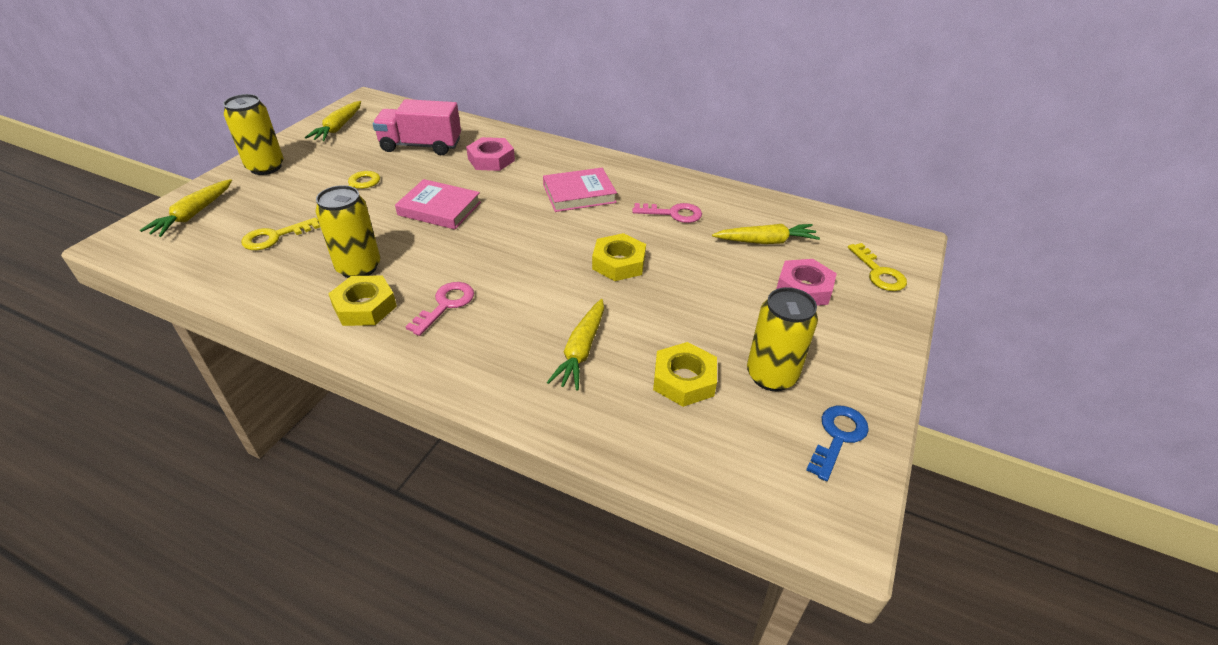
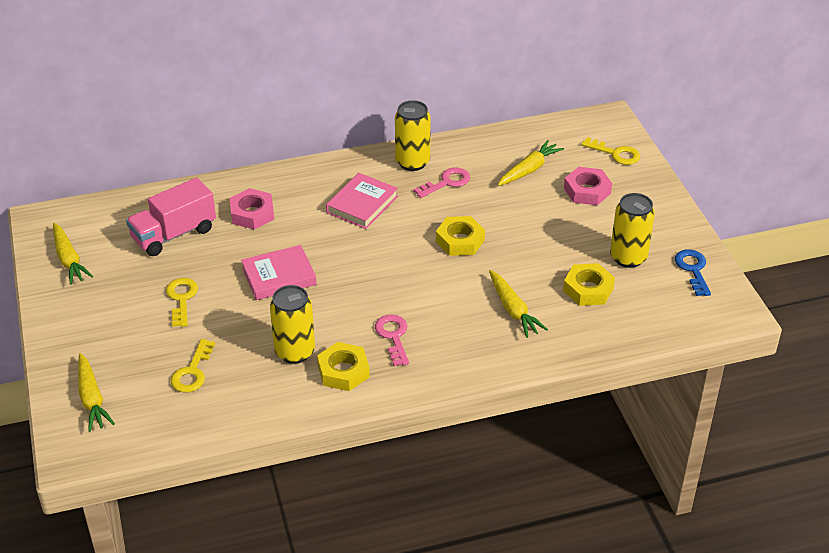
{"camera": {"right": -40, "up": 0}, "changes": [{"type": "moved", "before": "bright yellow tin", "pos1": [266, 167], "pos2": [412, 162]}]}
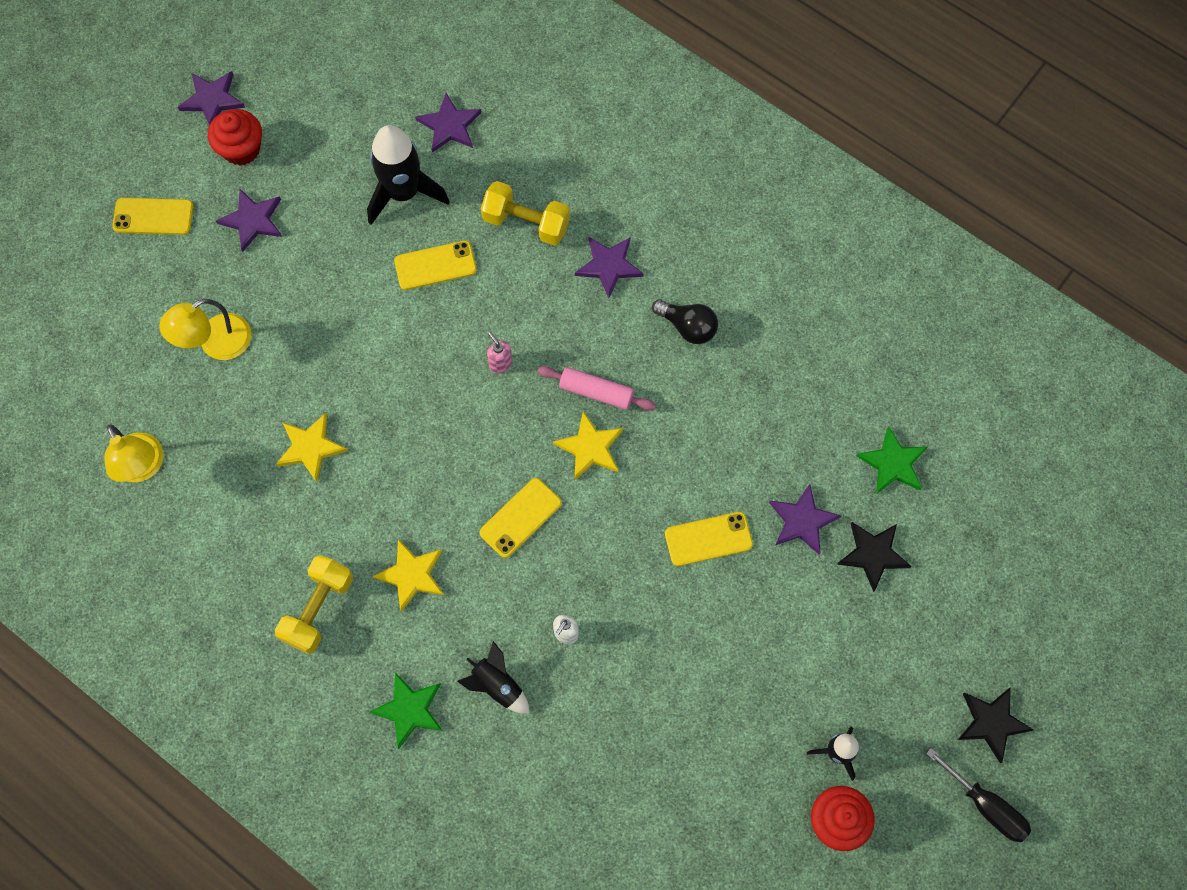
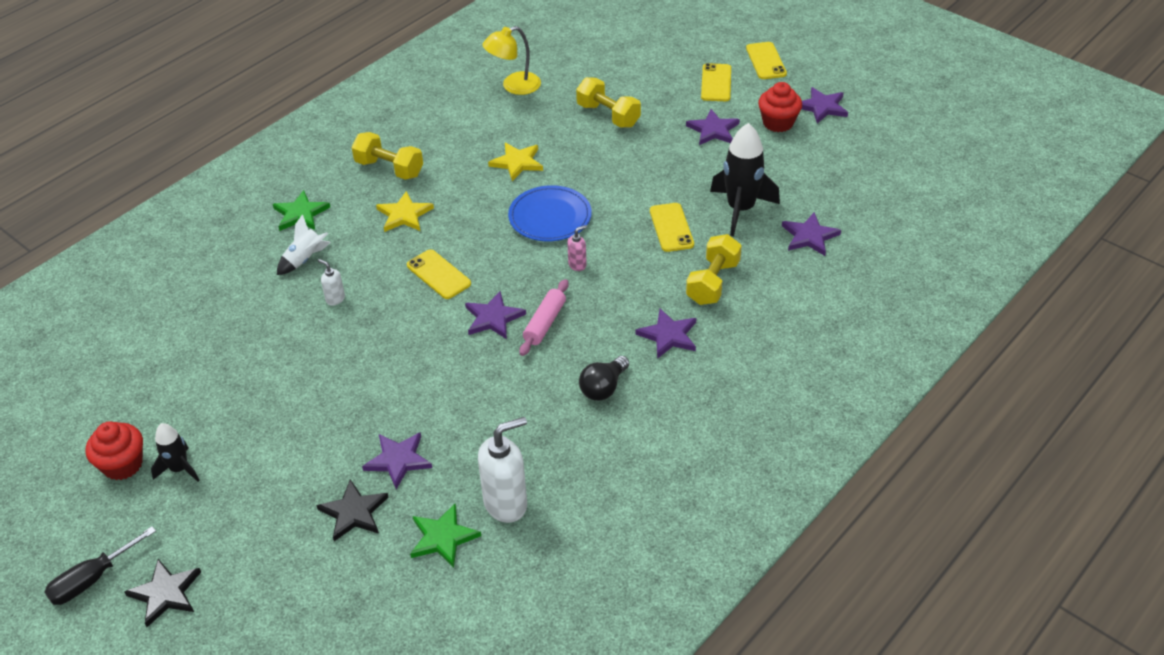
{"camera": {"right": 95, "up": -25}, "changes": [{"type": "added", "after": "white soap dispenser", "pos2": [506, 504]}, {"type": "added", "after": "blue plate", "pos2": [550, 217]}, {"type": "moved", "before": "bright yellow mobile phone", "pos1": [708, 539], "pos2": [766, 61]}, {"type": "replaced", "before": "bright yellow desk lamp", "after": "bright yellow free weight", "pos1": [216, 343], "pos2": [608, 115]}, {"type": "recoloured", "before": "jet-black rocket", "after": "white rocket", "pos1": [497, 685], "pos2": [305, 259]}, {"type": "recoloured", "before": "bright yellow five-pointed star", "after": "purple five-pointed star", "pos1": [590, 448], "pos2": [493, 318]}]}
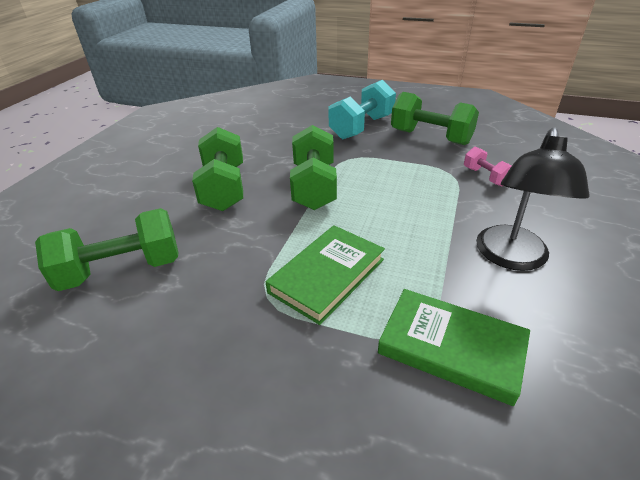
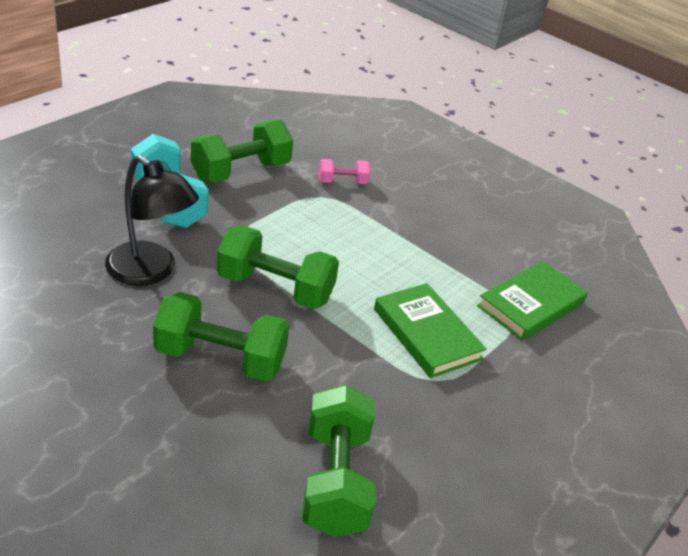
{"camera": {"right": -75, "up": 0}, "changes": [{"type": "moved", "before": "jet-black desk lamp", "pos1": [511, 258], "pos2": [150, 271]}]}
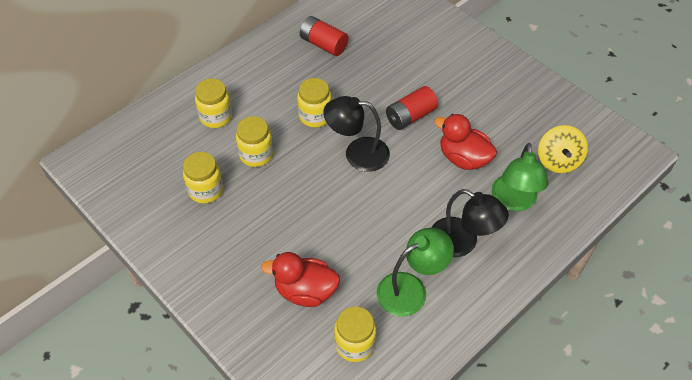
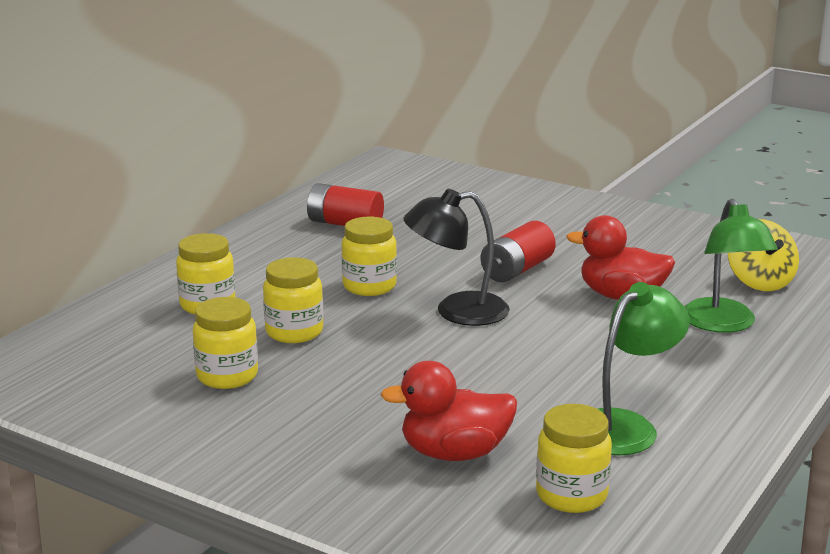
{"camera": {"right": -15, "up": -30}, "changes": [{"type": "removed", "before": "jet-black desk lamp", "pos1": [462, 242]}]}
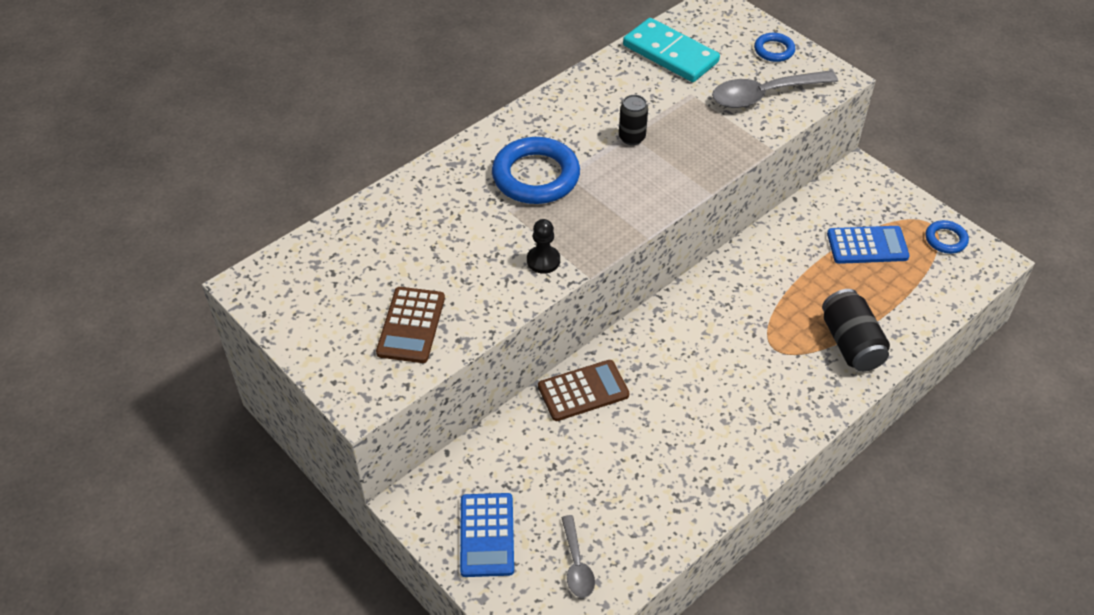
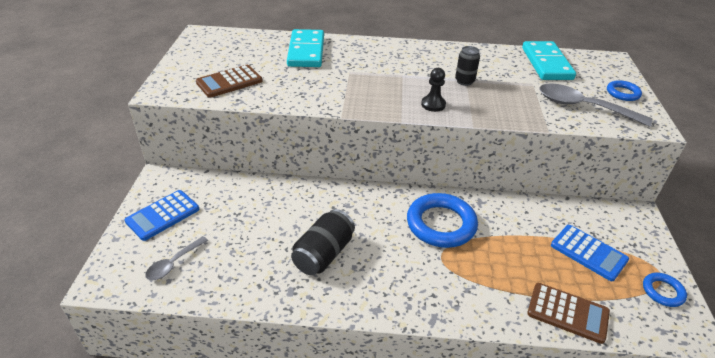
{"camera": {"right": 45, "up": -10}, "changes": [{"type": "added", "after": "turquoise domino piece", "pos2": [306, 51]}, {"type": "moved", "before": "blue ring", "pos1": [536, 176], "pos2": [441, 224]}, {"type": "moved", "before": "jet-black pawn", "pos1": [543, 260], "pos2": [433, 104]}, {"type": "moved", "before": "russet pocket calculator", "pos1": [583, 391], "pos2": [567, 313]}, {"type": "moved", "before": "jet-black tin", "pos1": [851, 343], "pos2": [323, 254]}]}
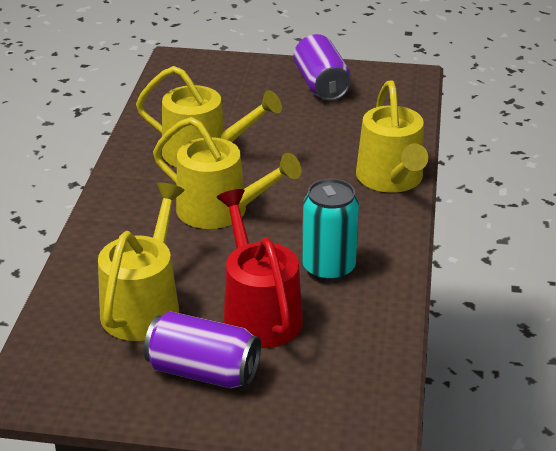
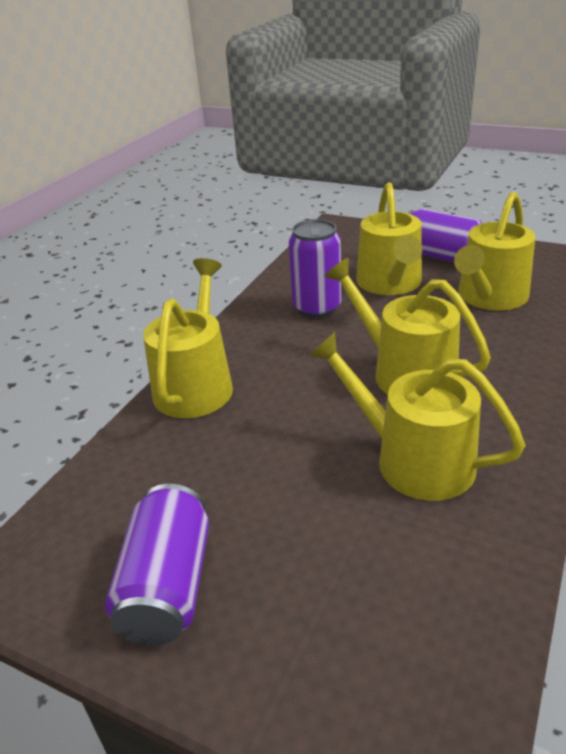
{"camera": {"right": -160, "up": 0}, "changes": [{"type": "recoloured", "before": "scarlet watering can", "after": "bright yellow watering can", "pos1": [259, 313], "pos2": [390, 283]}, {"type": "recoloured", "before": "turquoise tin", "after": "purple tin", "pos1": [328, 268], "pos2": [317, 307]}]}
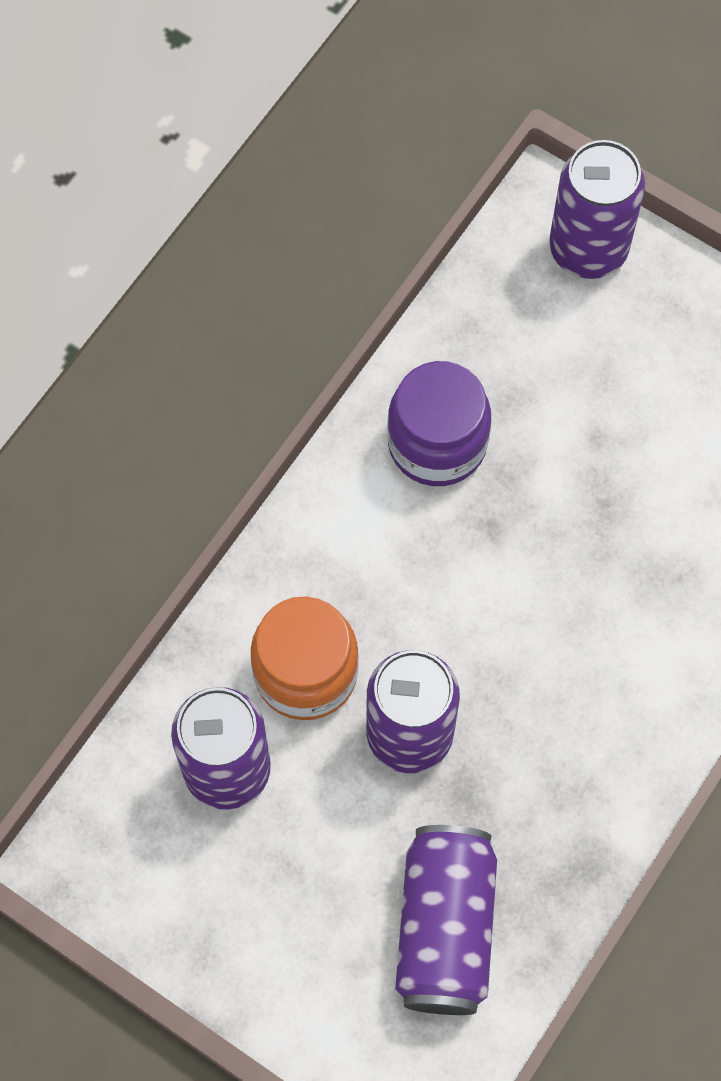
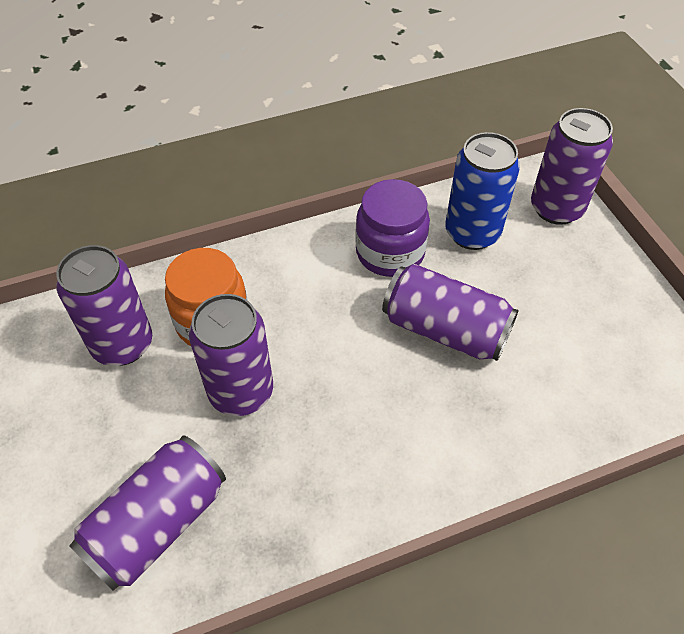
{"camera": {"right": 35, "up": -15}, "changes": [{"type": "added", "after": "purple tin", "pos2": [445, 330]}, {"type": "added", "after": "blue tin", "pos2": [472, 233]}]}
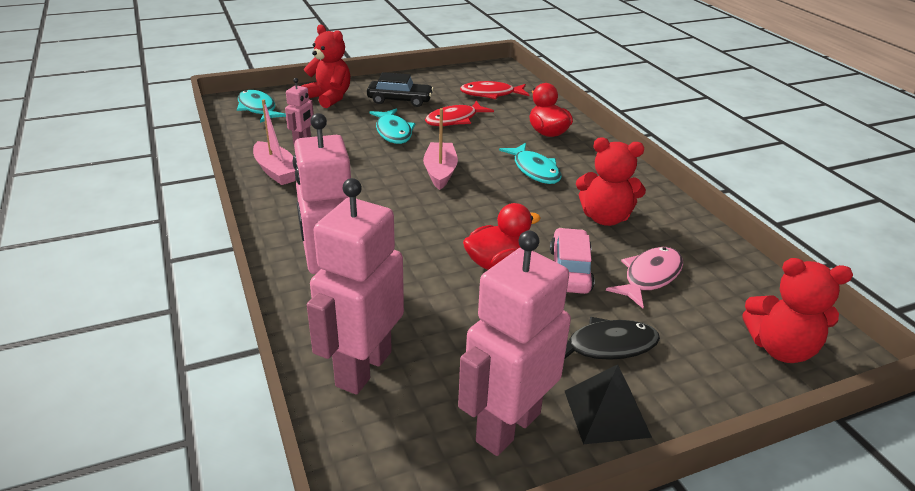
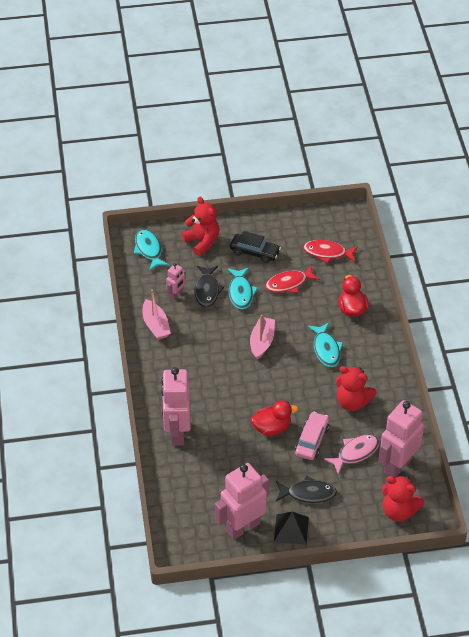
{"camera": {"right": 15, "up": 15}, "changes": [{"type": "added", "after": "jet-black toy fish", "pos2": [207, 290]}, {"type": "moved", "before": "pink toy robot", "pos1": [363, 368], "pos2": [397, 465]}]}
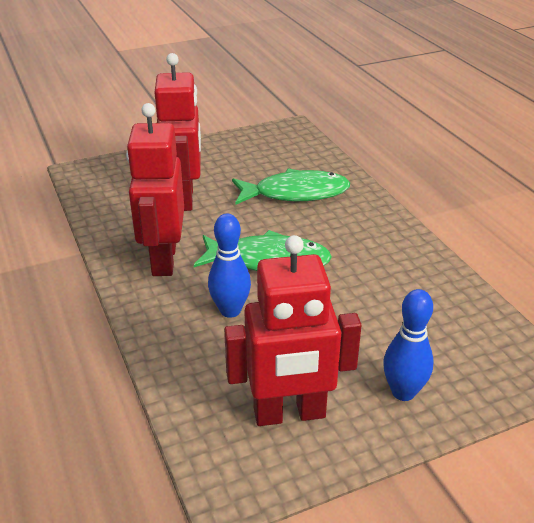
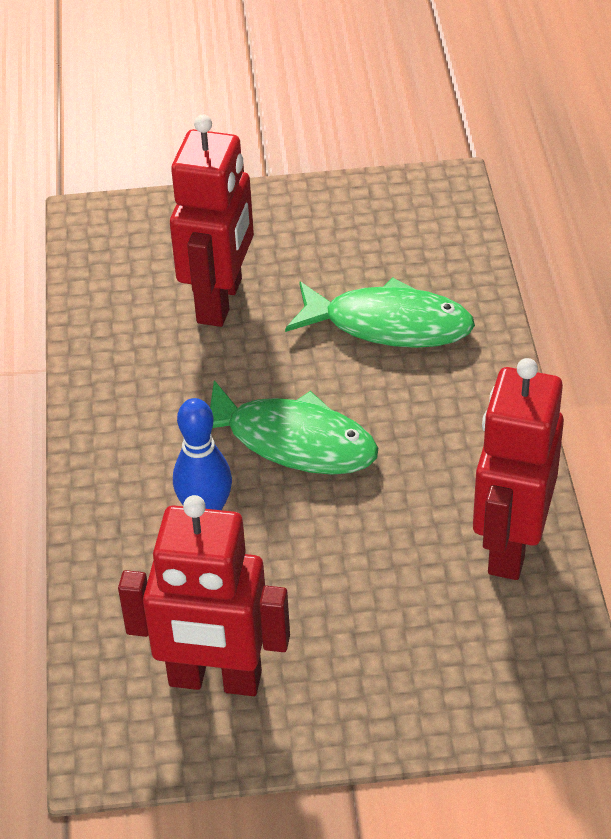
{"camera": {"right": 20, "up": 10}, "changes": [{"type": "removed", "before": "blue tenpin", "pos1": [403, 392]}, {"type": "moved", "before": "scarlet toy robot", "pos1": [163, 260], "pos2": [510, 545]}]}
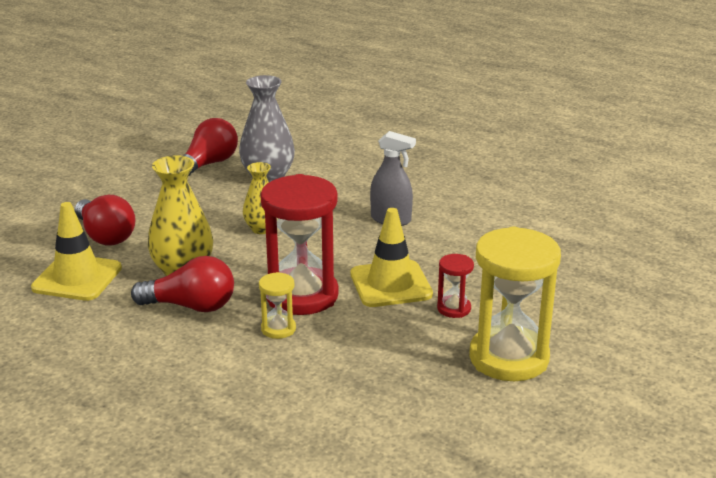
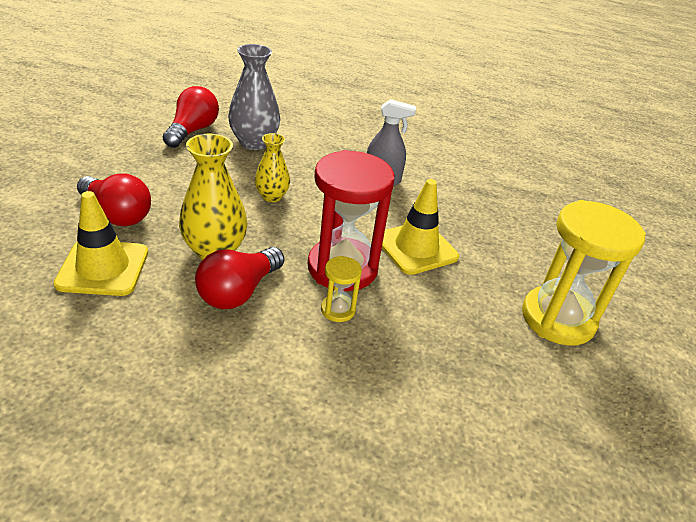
{"camera": {"right": -20, "up": 10}, "changes": [{"type": "removed", "before": "scarlet sandglass", "pos1": [454, 309]}, {"type": "turned", "before": "scarlet light bulb", "pos1": [191, 306], "pos2": [239, 291], "turn": 135}]}
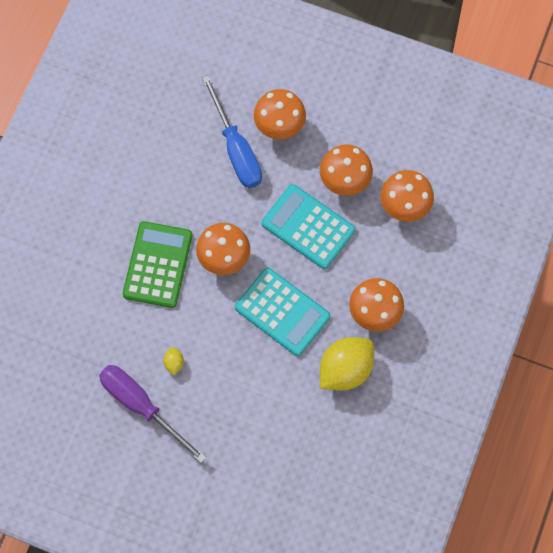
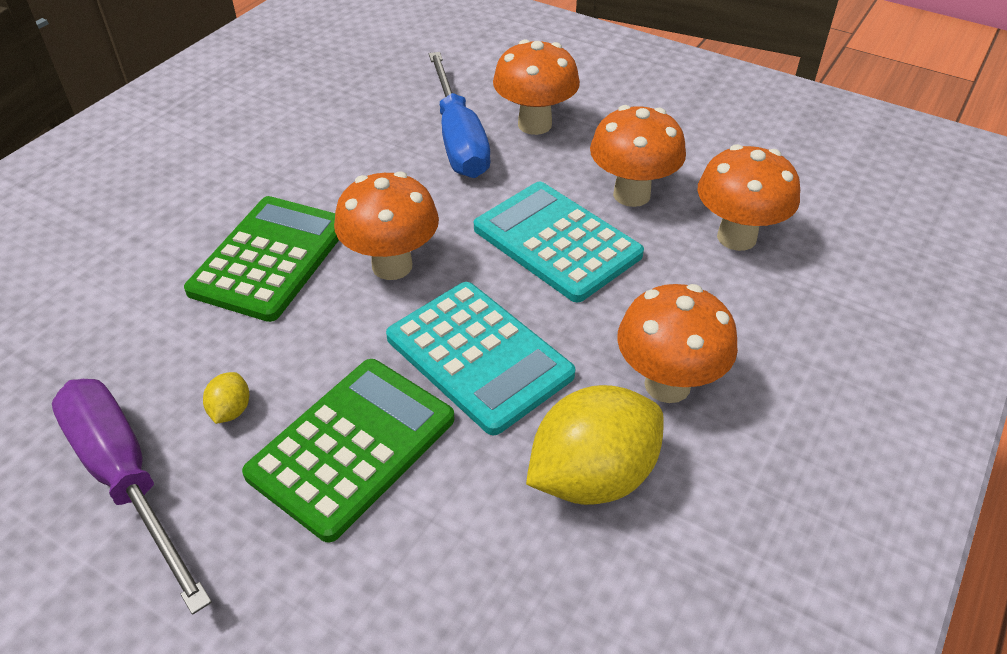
{"camera": {"right": 10, "up": -25}, "changes": [{"type": "added", "after": "green pocket calculator", "pos2": [352, 446]}]}
